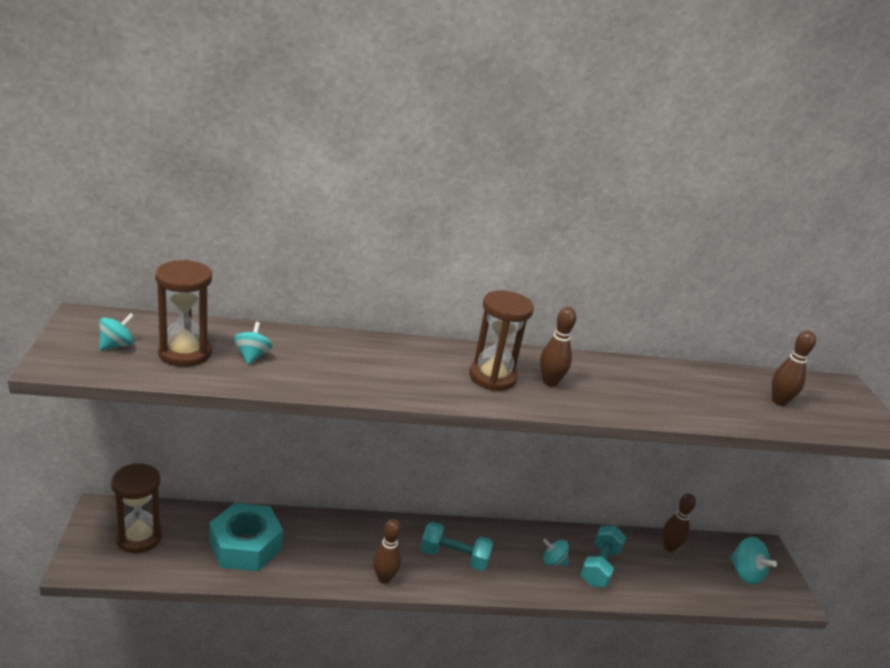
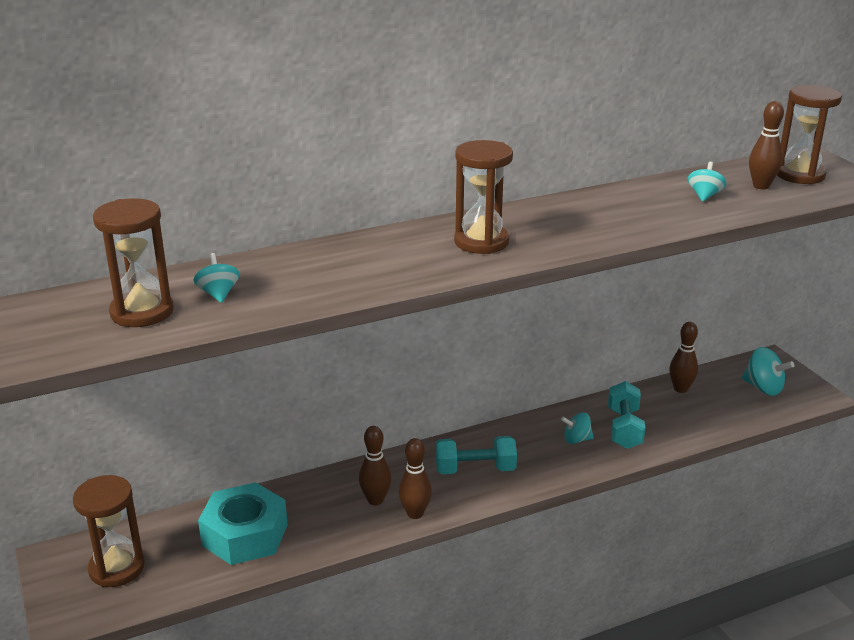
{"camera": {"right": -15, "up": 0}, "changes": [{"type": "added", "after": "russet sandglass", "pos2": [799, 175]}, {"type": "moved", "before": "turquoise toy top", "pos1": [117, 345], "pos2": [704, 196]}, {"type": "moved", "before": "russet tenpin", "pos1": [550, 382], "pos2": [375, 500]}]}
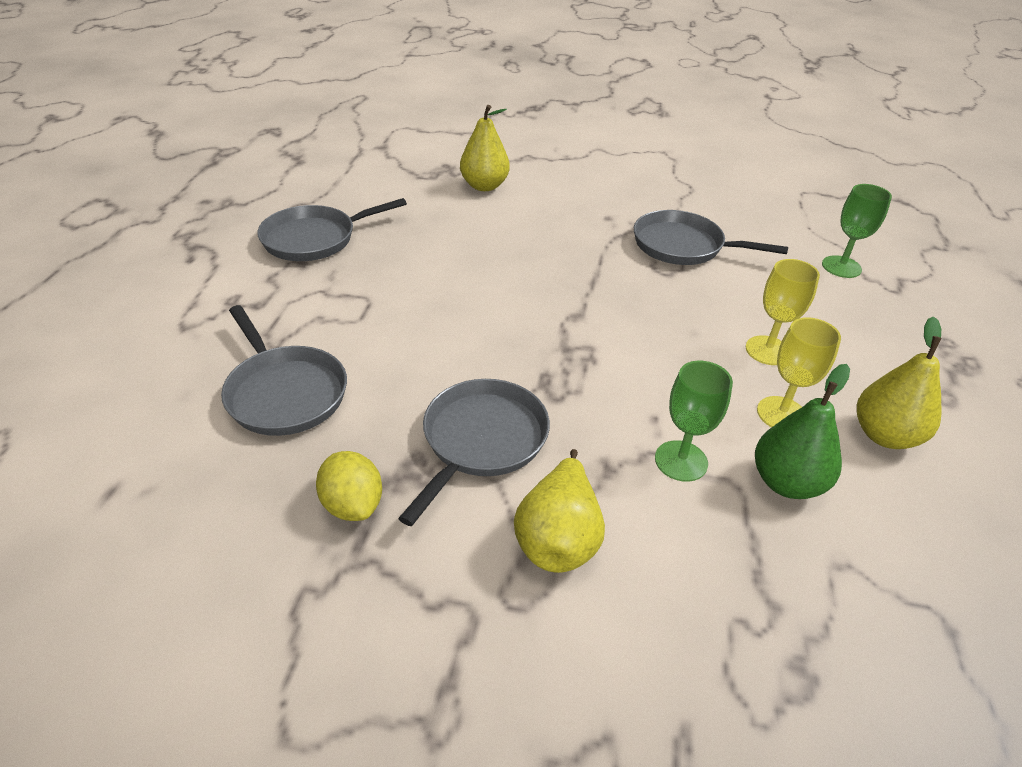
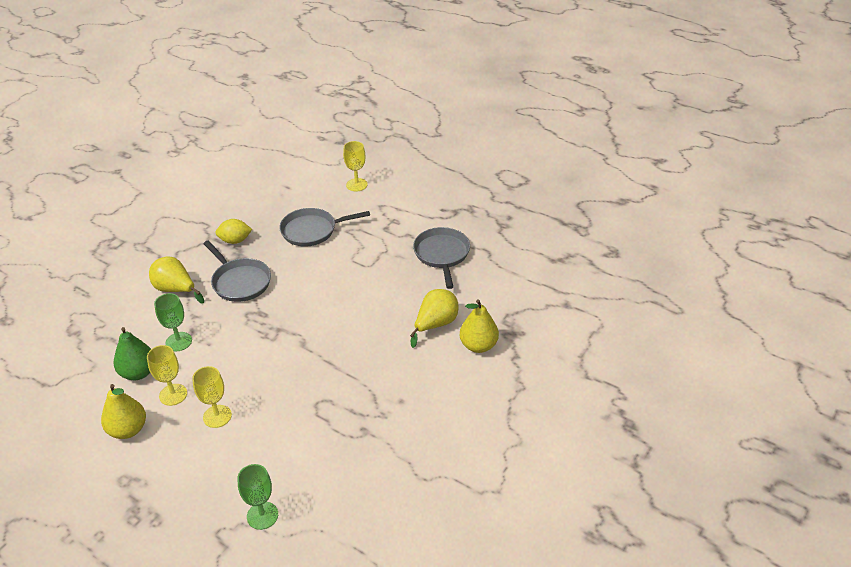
{"camera": {"right": 115, "up": 0}, "changes": [{"type": "removed", "before": "ash-grey pan", "pos1": [683, 246]}, {"type": "added", "after": "bright yellow wine glass", "pos2": [356, 185]}, {"type": "added", "after": "bright yellow pear", "pos2": [435, 324]}]}
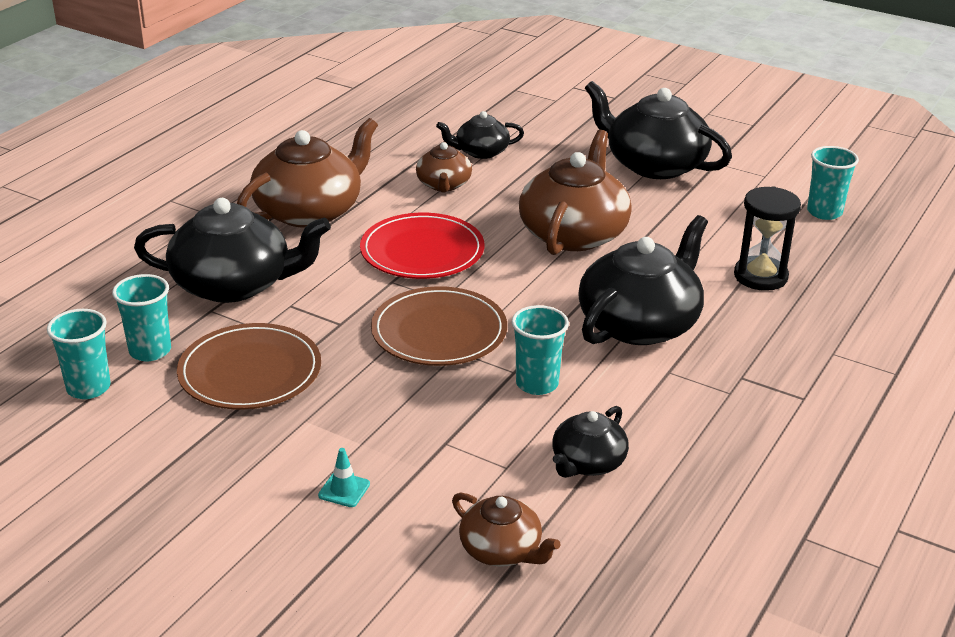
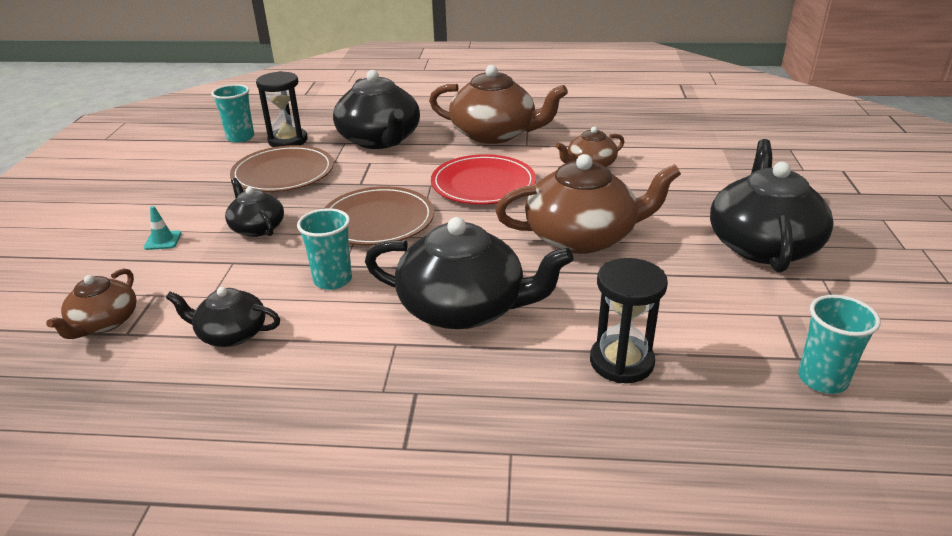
{"camera": {"right": 65, "up": 0}, "changes": [{"type": "moved", "before": "jet-black tea pot", "pos1": [481, 152], "pos2": [257, 227]}, {"type": "replaced", "before": "turquoise beaker", "after": "jet-black sandglass", "pos1": [150, 351], "pos2": [288, 140]}]}
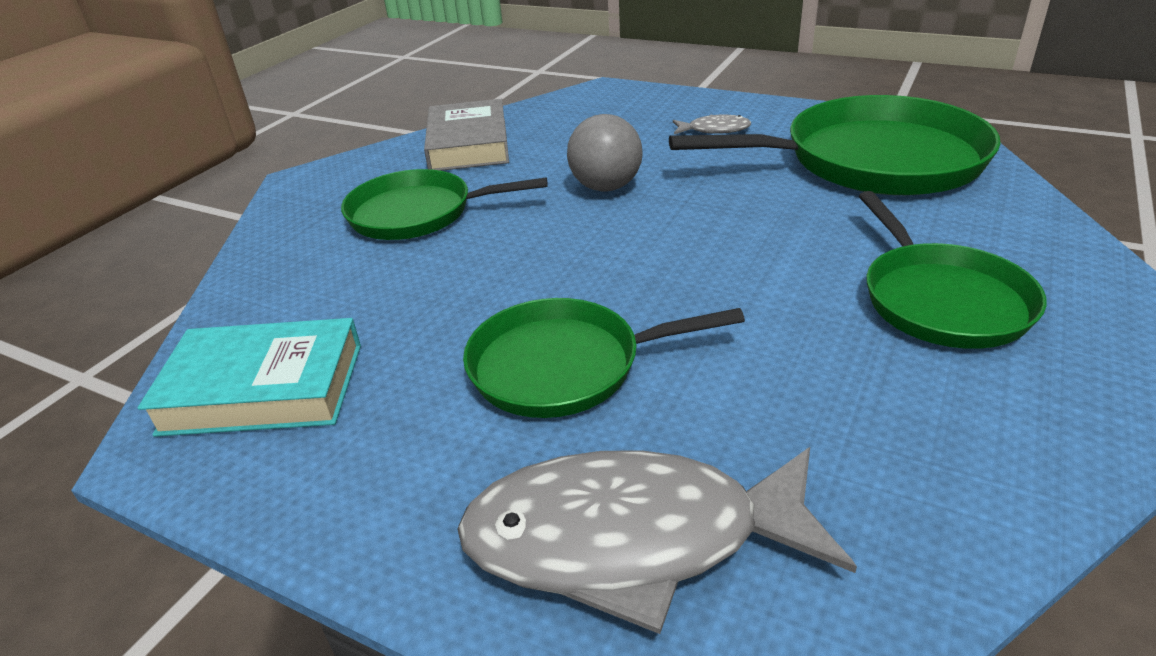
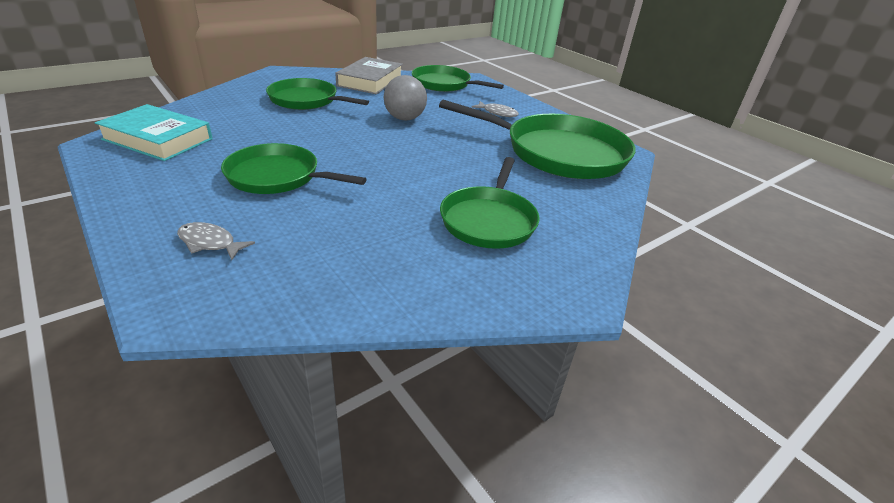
{"camera": {"right": 20, "up": 0}, "changes": [{"type": "added", "after": "green pan", "pos2": [444, 84]}, {"type": "resized", "before": "ash-grey toy fish", "pos1": [632, 539], "pos2": [210, 243], "scale": 0.42}]}
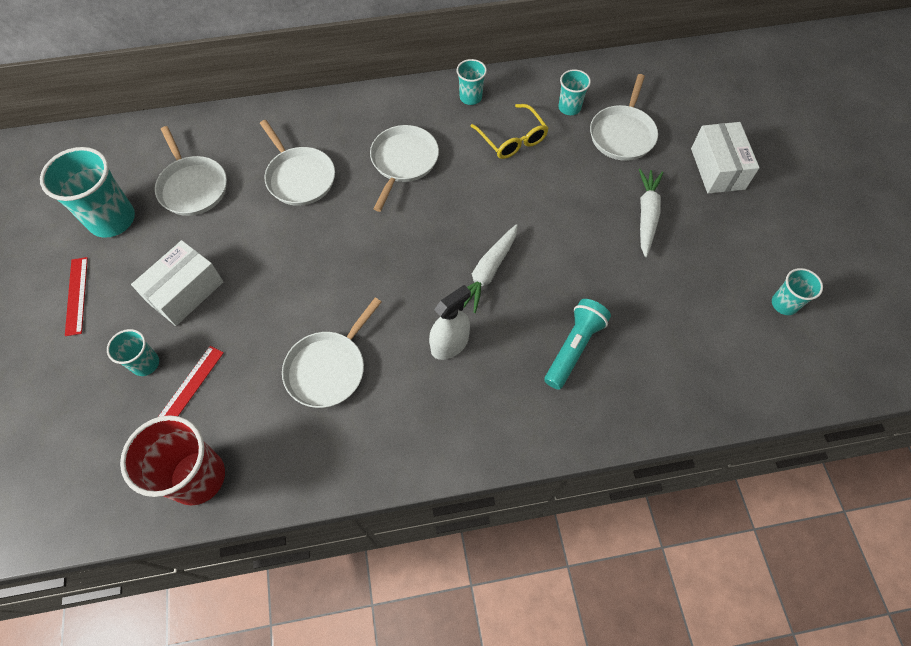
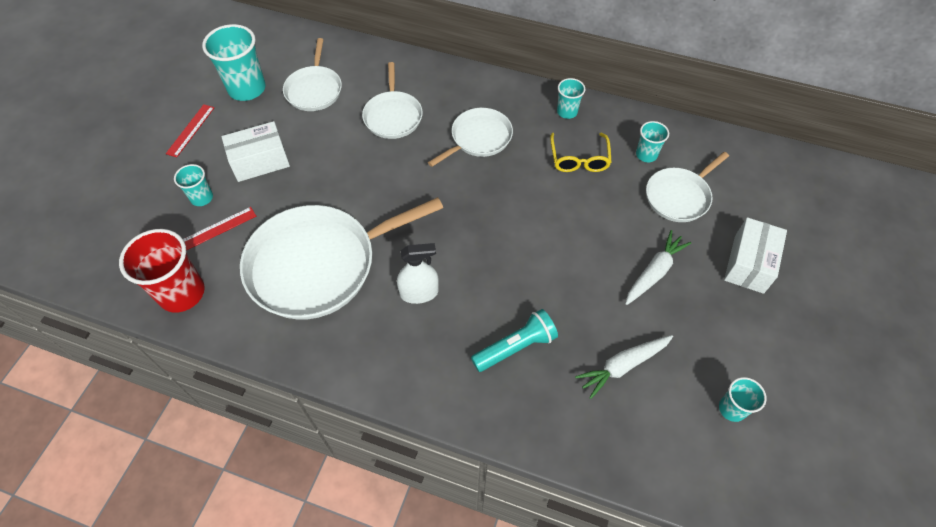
{"camera": {"right": 30, "up": -5}, "changes": [{"type": "moved", "before": "white carrot", "pos1": [488, 272], "pos2": [623, 366]}, {"type": "resized", "before": "white pan", "pos1": [328, 368], "pos2": [319, 264], "scale": 1.86}]}
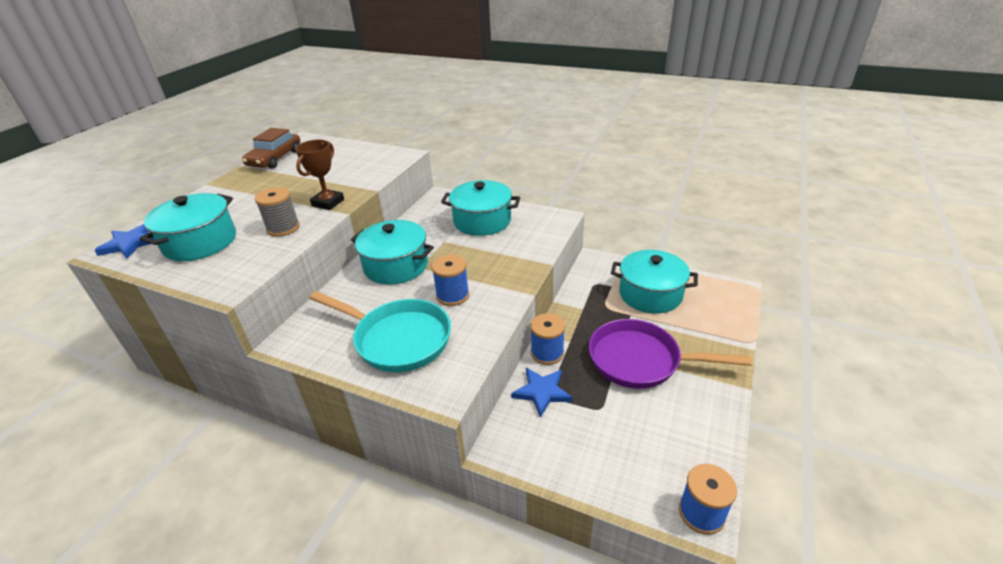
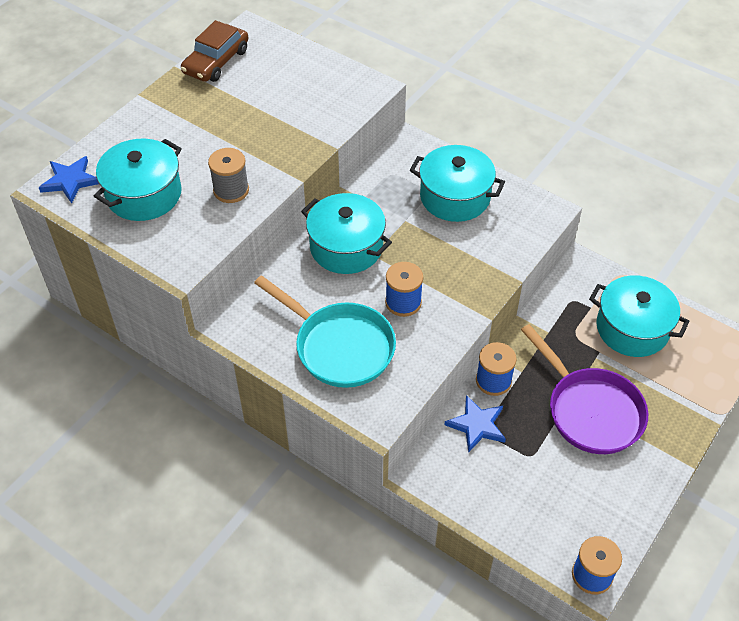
{"camera": {"right": 10, "up": 15}, "changes": [{"type": "removed", "before": "russet trophy", "pos1": [328, 203]}, {"type": "turned", "before": "purple pan", "pos1": [640, 360], "pos2": [590, 411], "turn": -150}]}
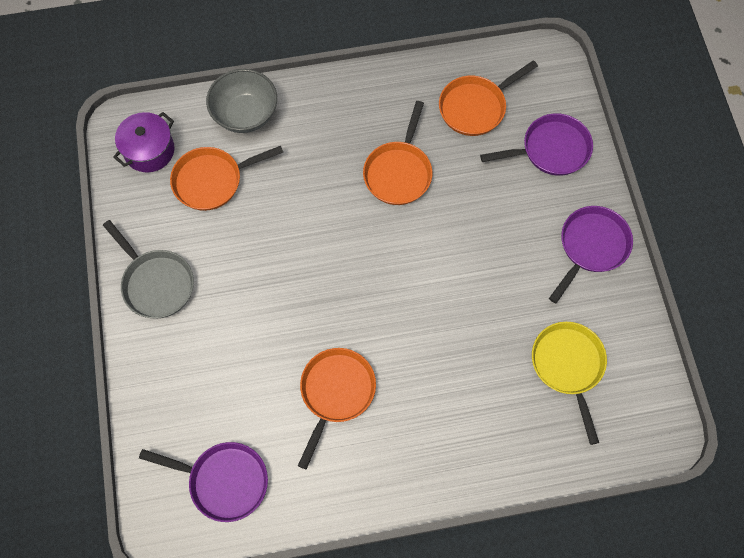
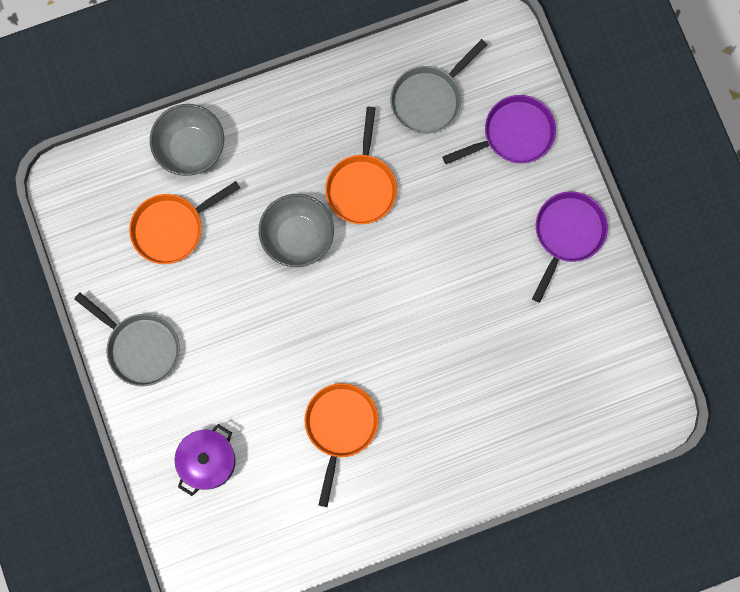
{"camera": {"right": -10, "up": 10}, "changes": [{"type": "removed", "before": "purple pan", "pos1": [224, 481]}, {"type": "removed", "before": "bright yellow pan", "pos1": [568, 366]}, {"type": "added", "after": "ash-grey deep dish", "pos2": [297, 237]}, {"type": "moved", "before": "purple cooking pot", "pos1": [149, 150], "pos2": [208, 461]}, {"type": "recoloured", "before": "bright orange pan", "after": "ash-grey pan", "pos1": [475, 107], "pos2": [429, 99]}]}
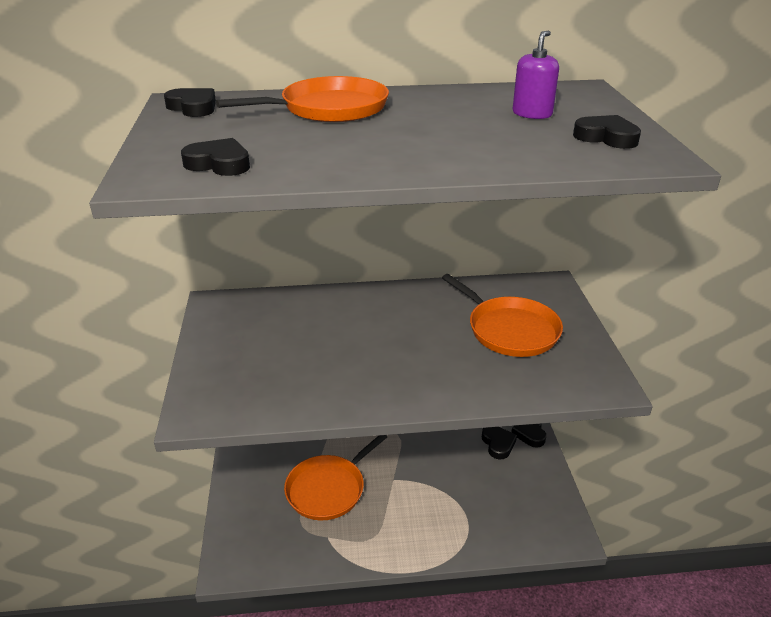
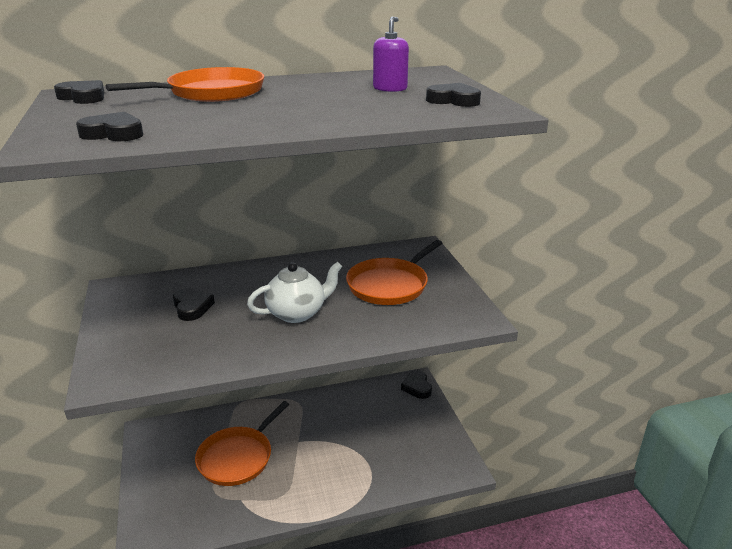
{"camera": {"right": -10, "up": -5}, "changes": [{"type": "added", "after": "white tea pot", "pos2": [297, 313]}, {"type": "moved", "before": "jet-black heart shape", "pos1": [498, 444], "pos2": [192, 307]}, {"type": "turned", "before": "bright orange pan", "pos1": [509, 330], "pos2": [390, 285], "turn": 90}]}
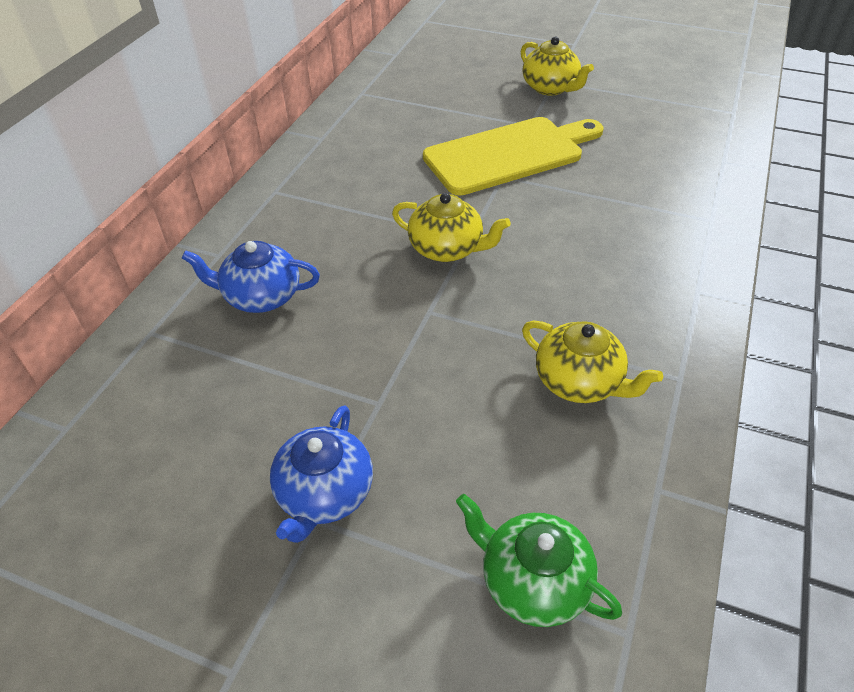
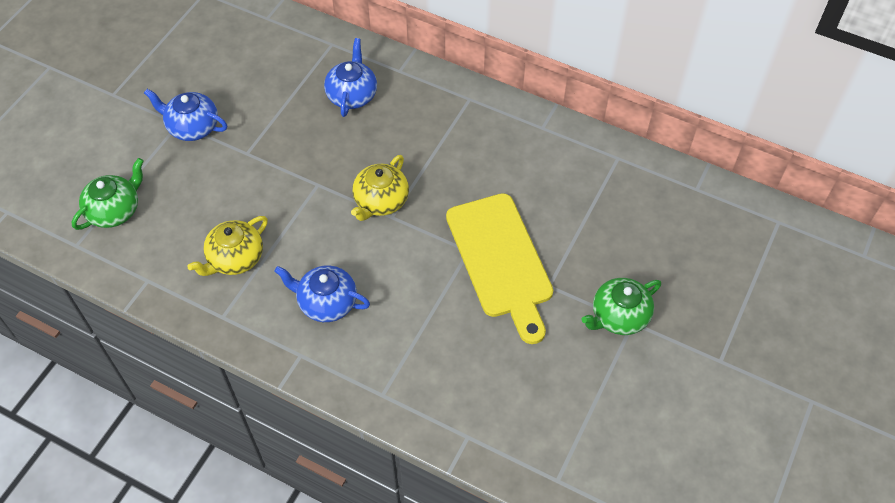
{"camera": {"right": 95, "up": 10}, "changes": [{"type": "added", "after": "blue tea pot", "pos2": [326, 302]}, {"type": "recoloured", "before": "bright yellow tea pot", "after": "green tea pot", "pos1": [550, 88], "pos2": [619, 316]}]}
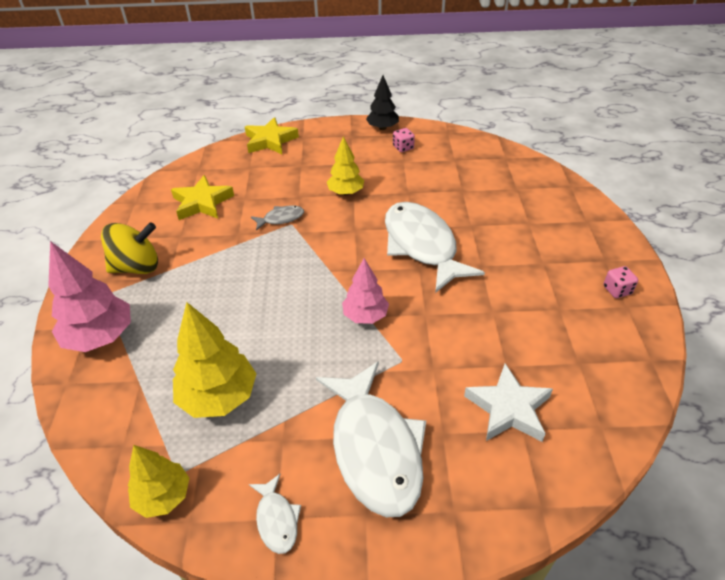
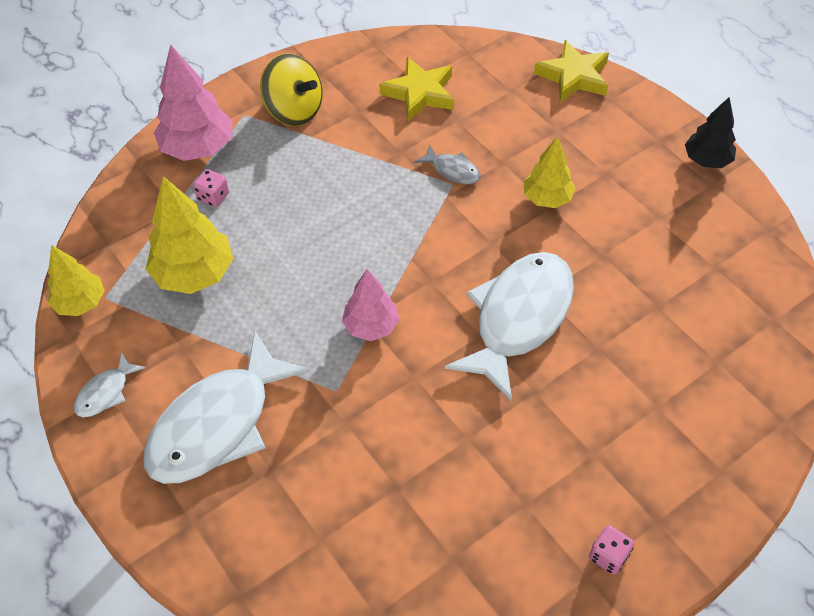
{"camera": {"right": 55, "up": 10}, "changes": [{"type": "removed", "before": "white five-pointed star", "pos1": [508, 408]}, {"type": "moved", "before": "pink game die", "pos1": [403, 147], "pos2": [213, 197]}]}
